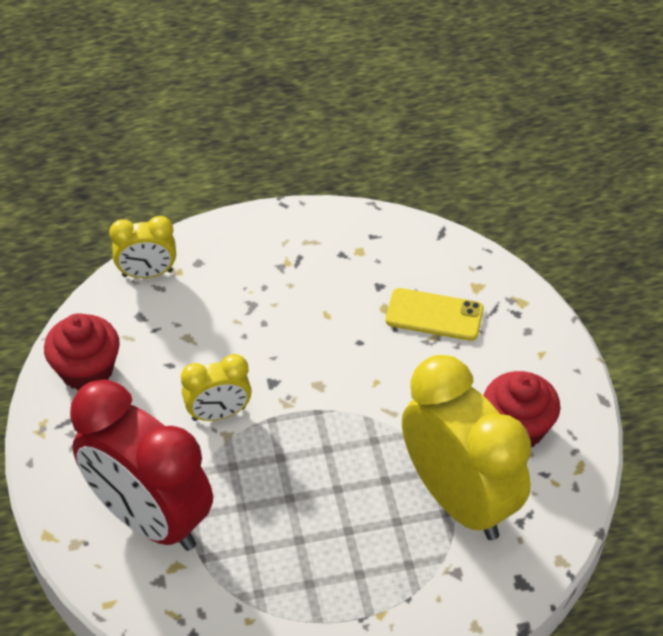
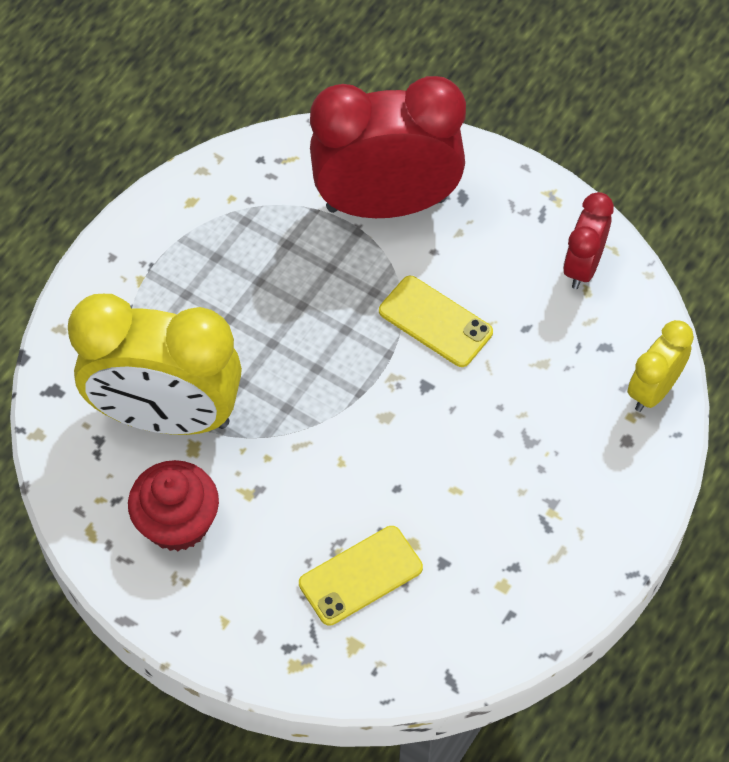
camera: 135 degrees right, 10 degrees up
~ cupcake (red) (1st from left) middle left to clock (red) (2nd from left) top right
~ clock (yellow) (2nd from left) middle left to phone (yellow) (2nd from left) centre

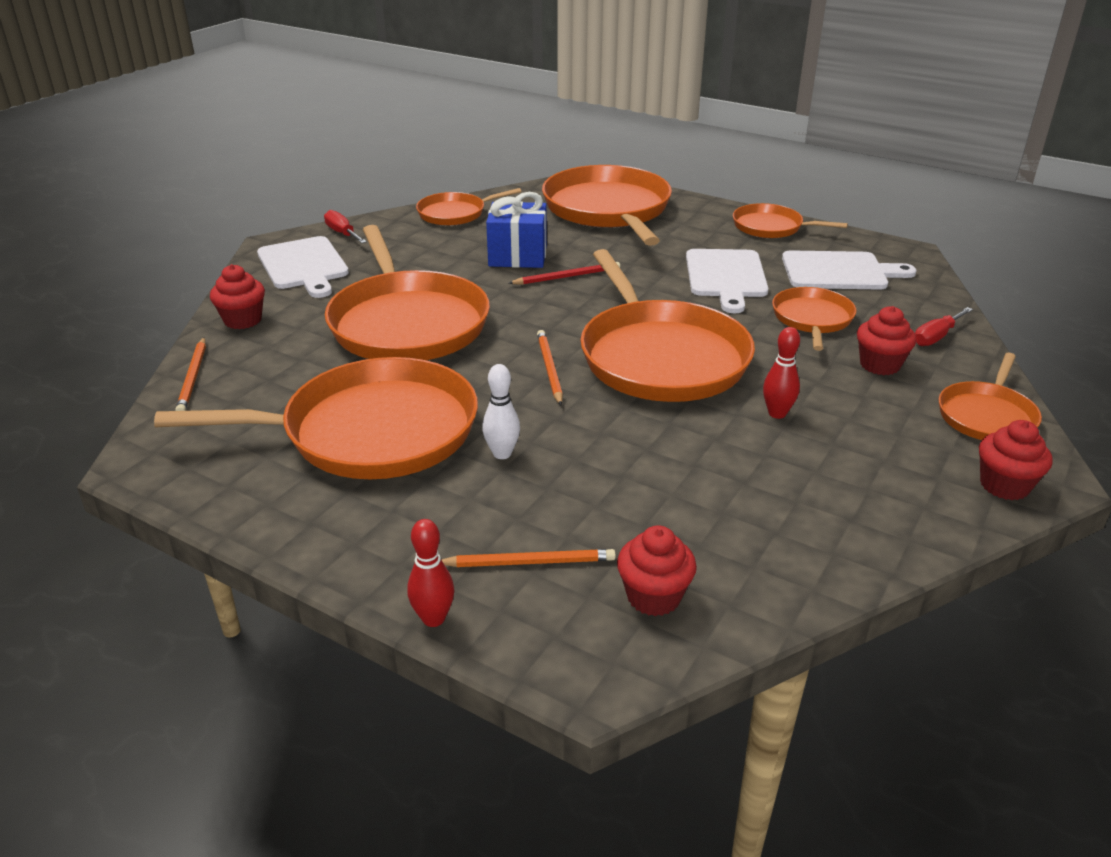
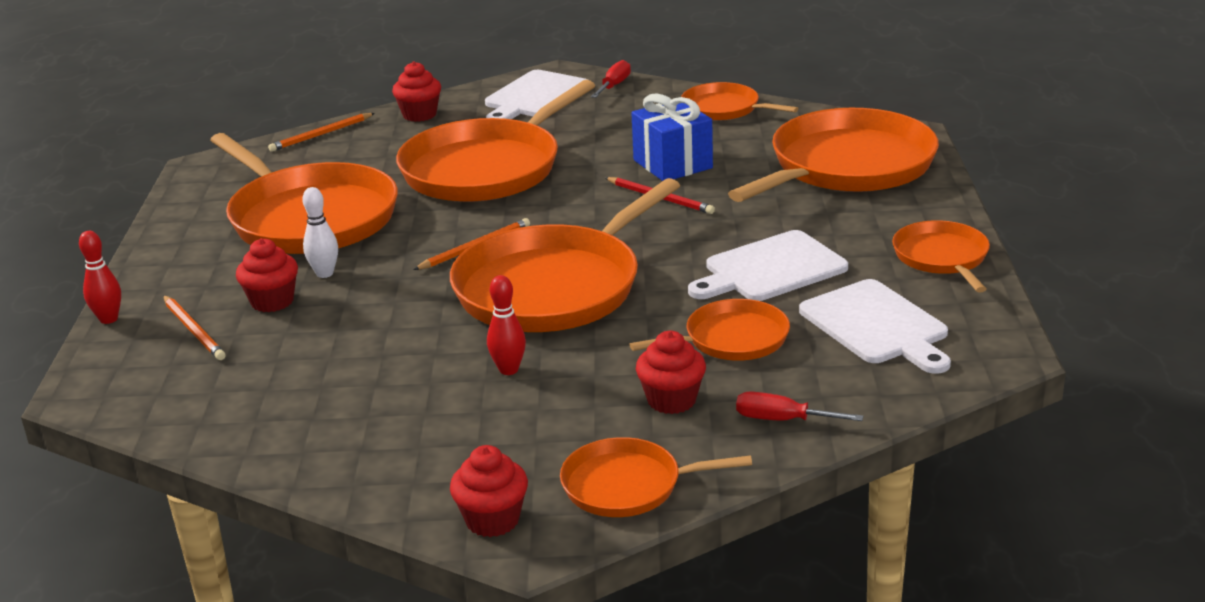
camera: 60 degrees right, 5 degrees down
~ cupcake (red) (2nd from left in the first image) centre to cupcake (red) (1st from left) middle left

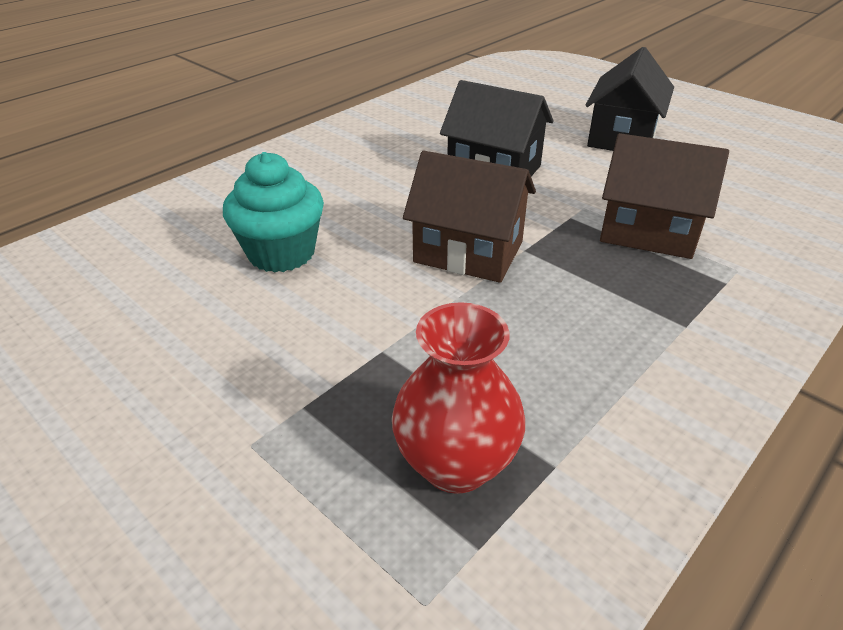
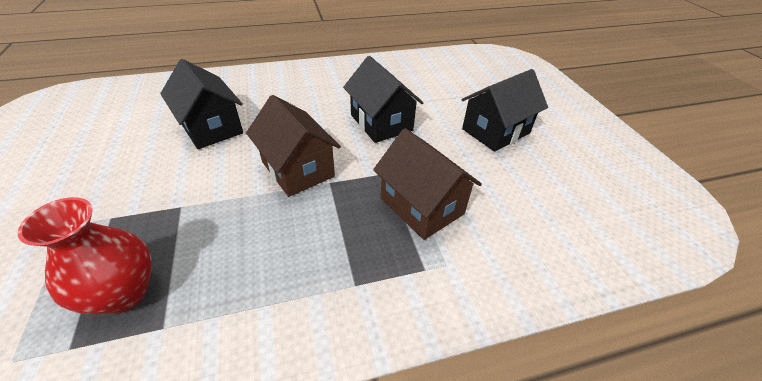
camera: 30 degrees right, 5 degrees up
~ cupcake (turquoise) middle left to house (black) (1st from left) top left

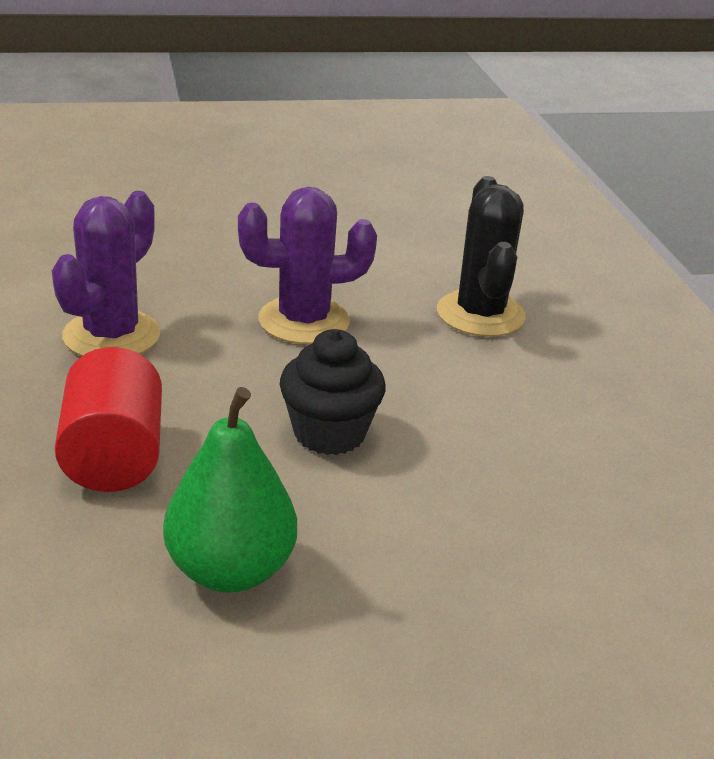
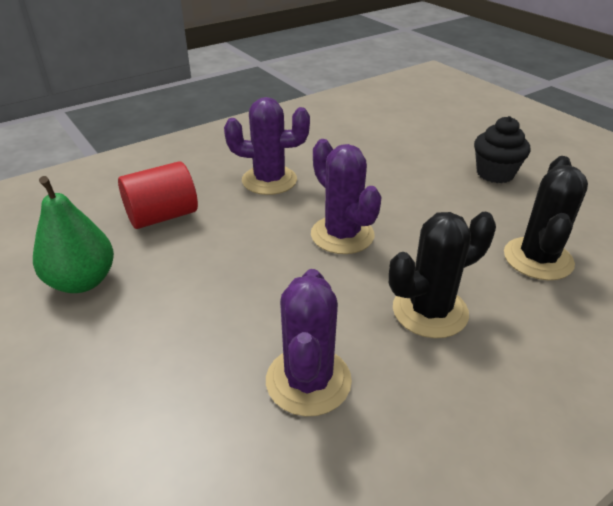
camera: 70 degrees right, 5 degrees up
~ cupcake (black) centre to top right
+ cactus (black) (2nd from left) middle right
+ cactus (purple) (2nd from left) bottom centre

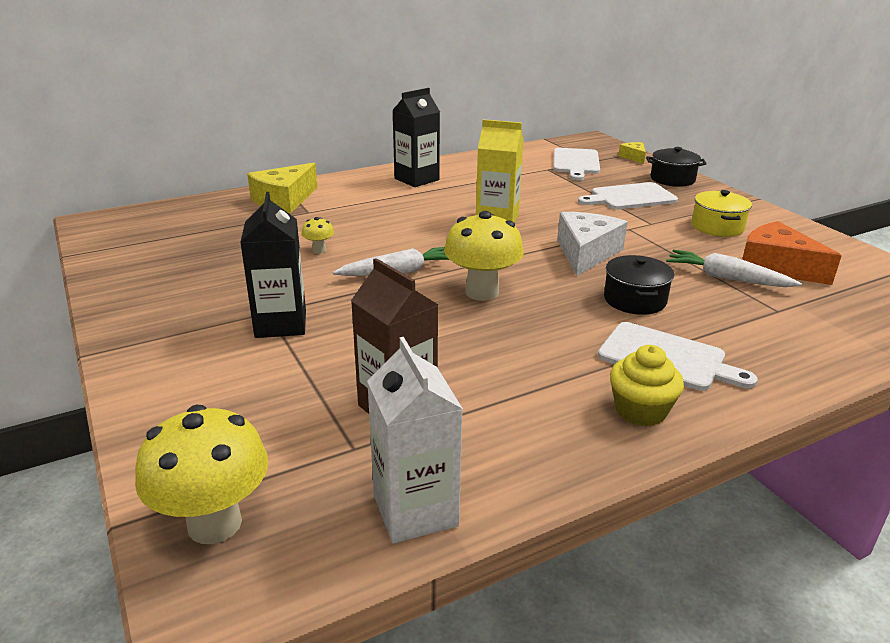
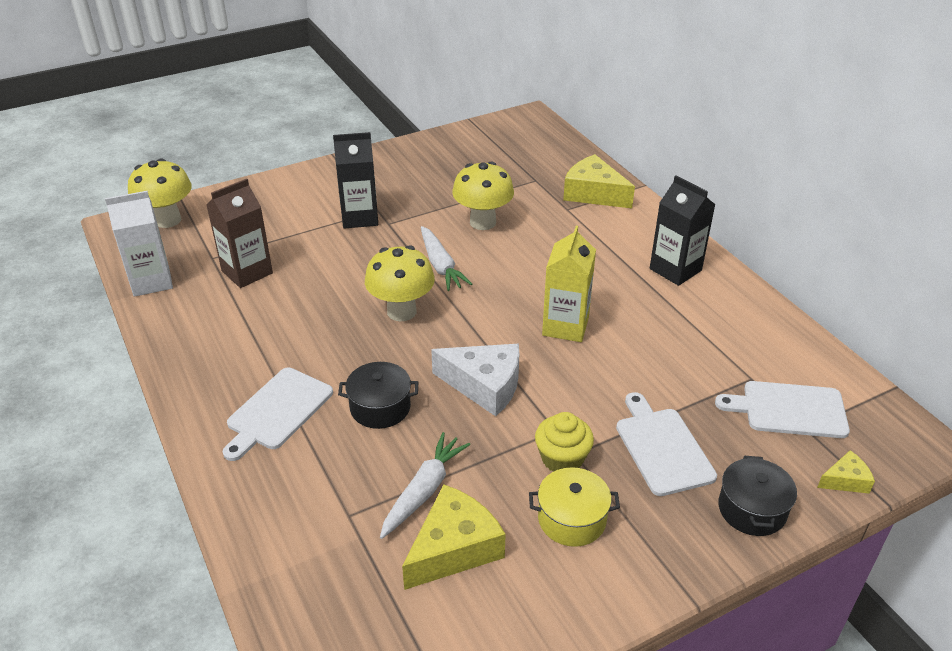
camera: 90 degrees right, 10 degrees up
~ mushroom (yellow) (2nd from left in the first image) centre = top centre x2.17
~ cheese (orange) middle right to cheese (yellow) (1st from left) bottom centre
~ cupcake (yellow) middle right to bottom centre

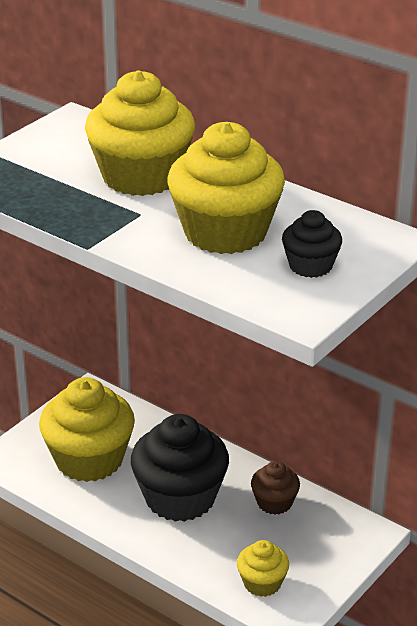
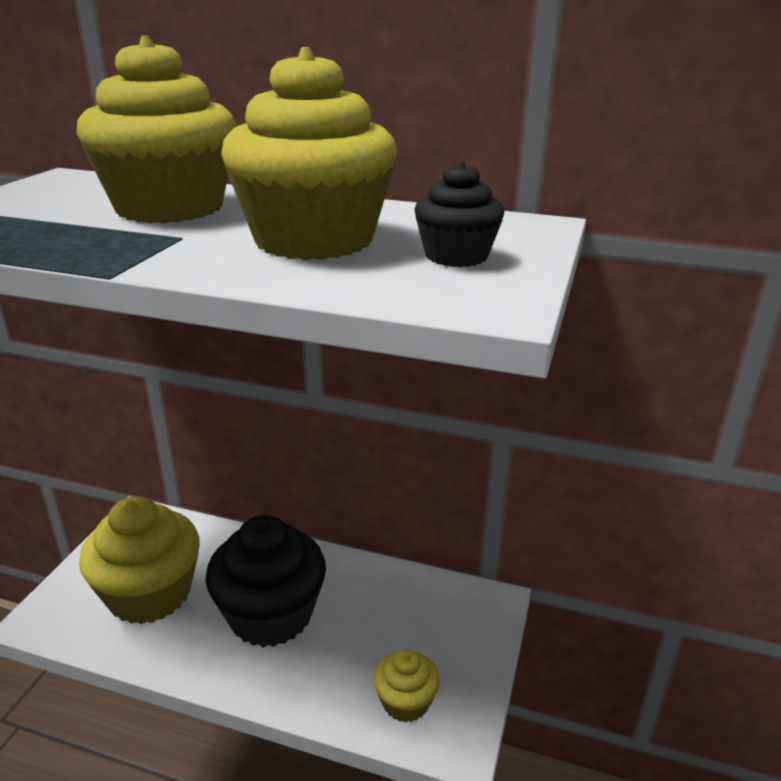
camera: 20 degrees left, 5 degrees down
- cupcake (brown) bottom centre

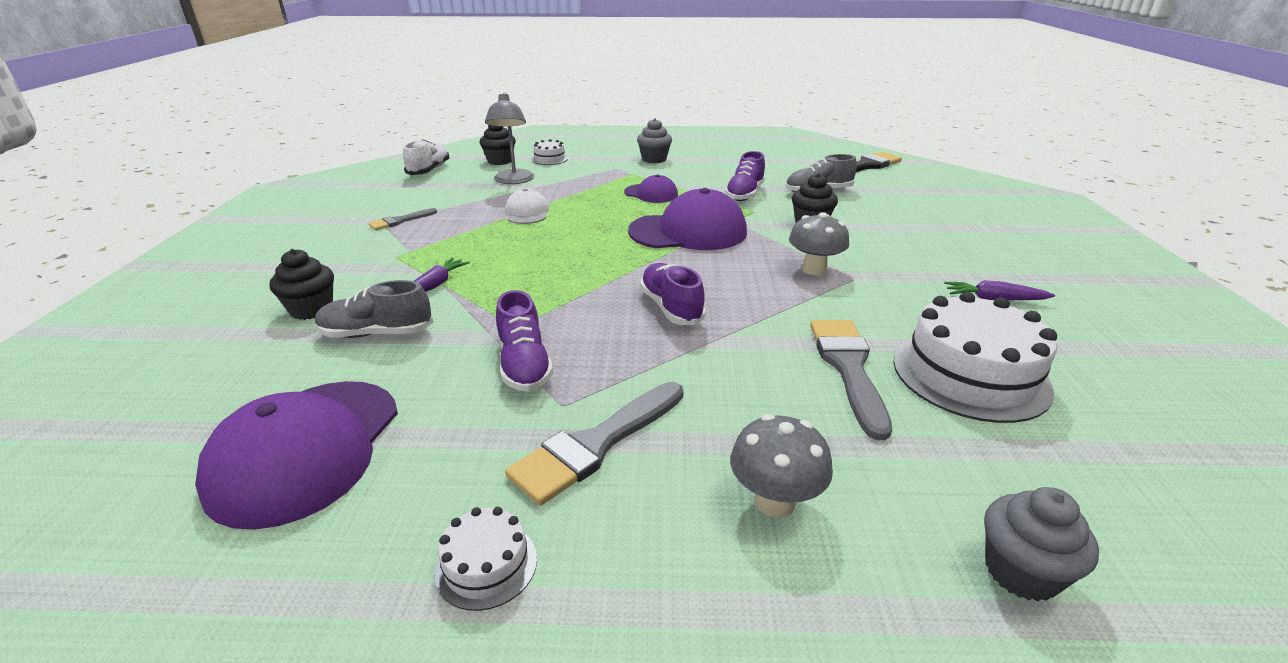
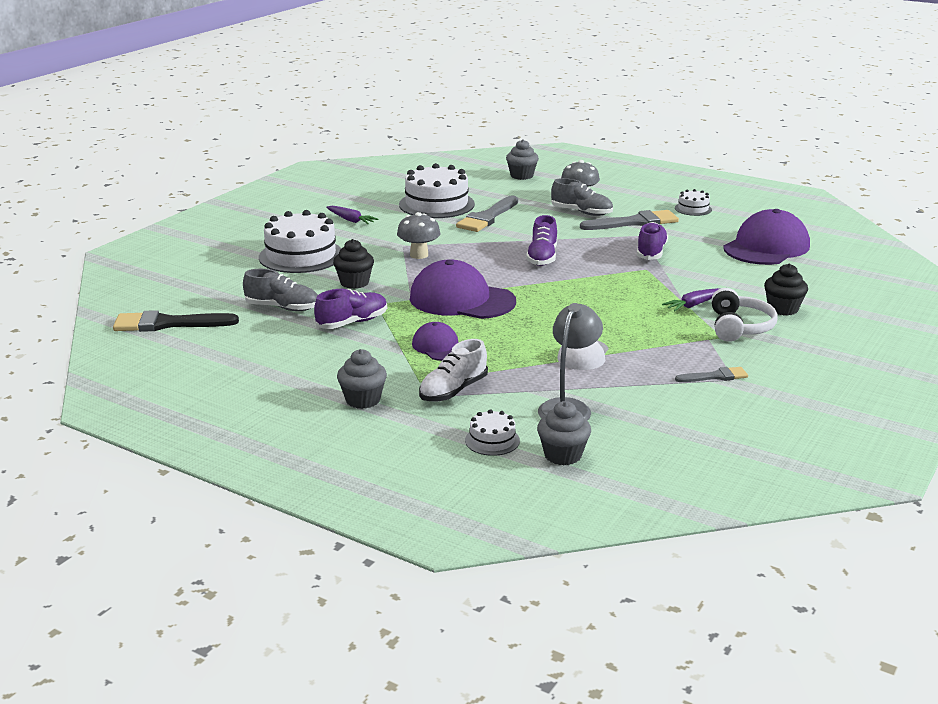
camera: 150 degrees left, 5 degrees down
~ cupcake (black) (2nd from left) top centre to cupcake (grey) (3rd from left) centre
~ shoe (white) top left to centre
~ shoe (grey) (1st from left in the first image) middle left to shoe (grey) (2nd from left) top centre
+ cake (white) (1st from left) middle left
+ headphones (white) middle right

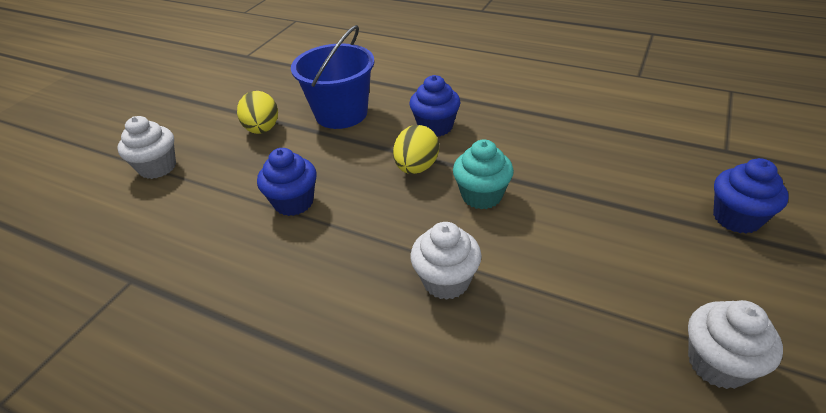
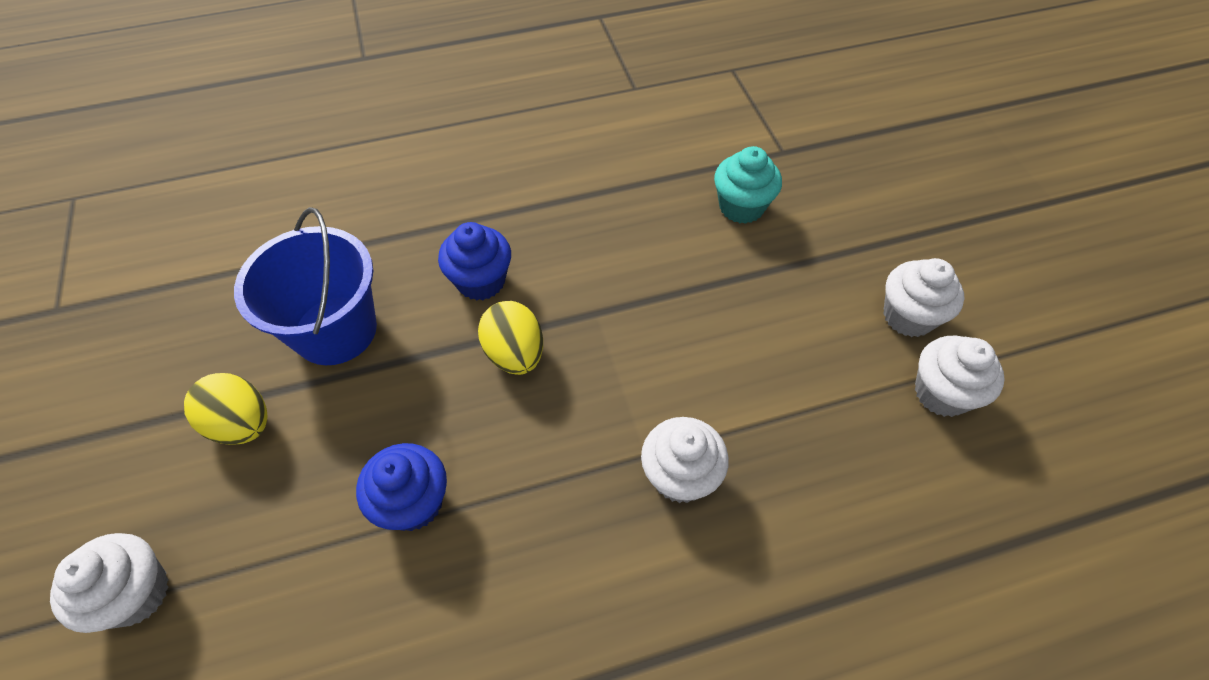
camera: 45 degrees left, 15 degrees up
~ cupcake (turquoise) centre to top centre
- cupcake (blue) (3rd from left) middle right
+ cupcake (white) (3rd from left) middle right

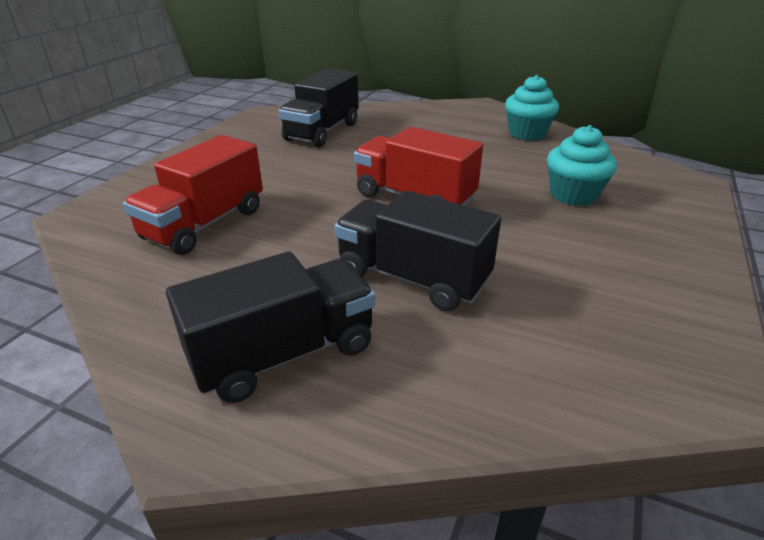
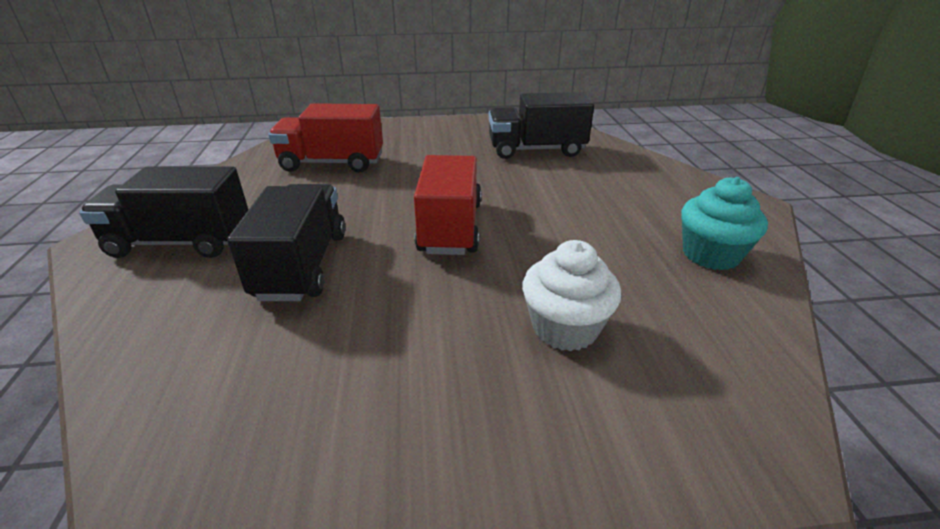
camera: 60 degrees right, 0 degrees up
~ cupcake (turquoise) (2nd from left) top right to cupcake (white) centre
~ truck (black) (1st from left) centre = middle left 150 degrees clockwise

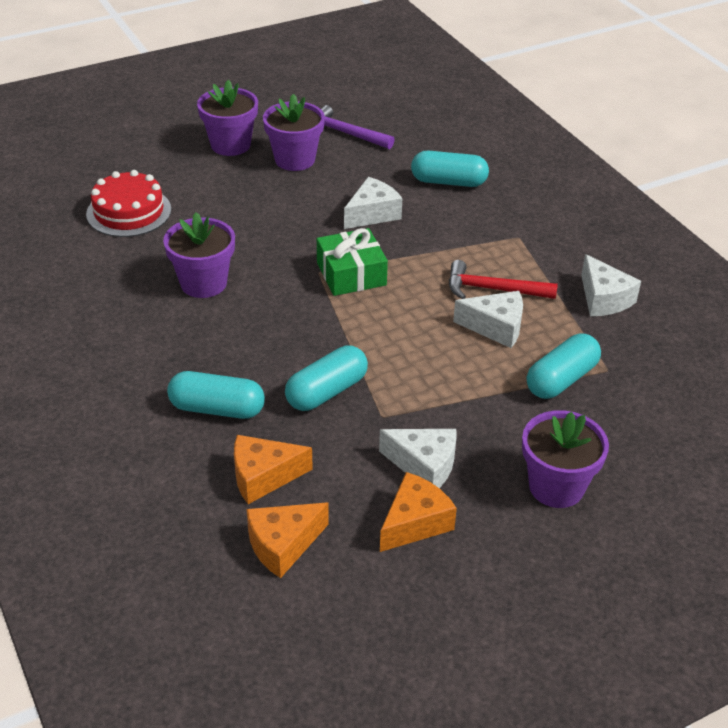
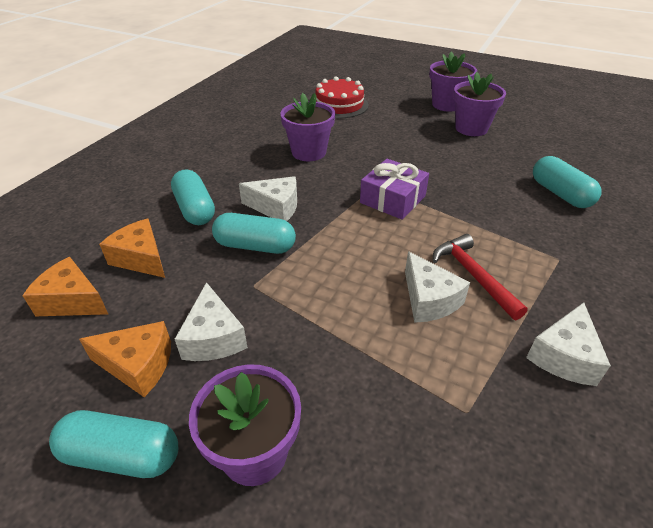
camera: 55 degrees right, 0 degrees up
- hammer (purple) top centre
~ cheese (white) (1st from left in the first image) top centre to cheese (white) (2nd from left) centre
~ gift (green) centre to gift (purple) centre
~ capsule (turquoise) (4th from left in the first image) middle right to capsule (turquoise) (1st from left) bottom left

